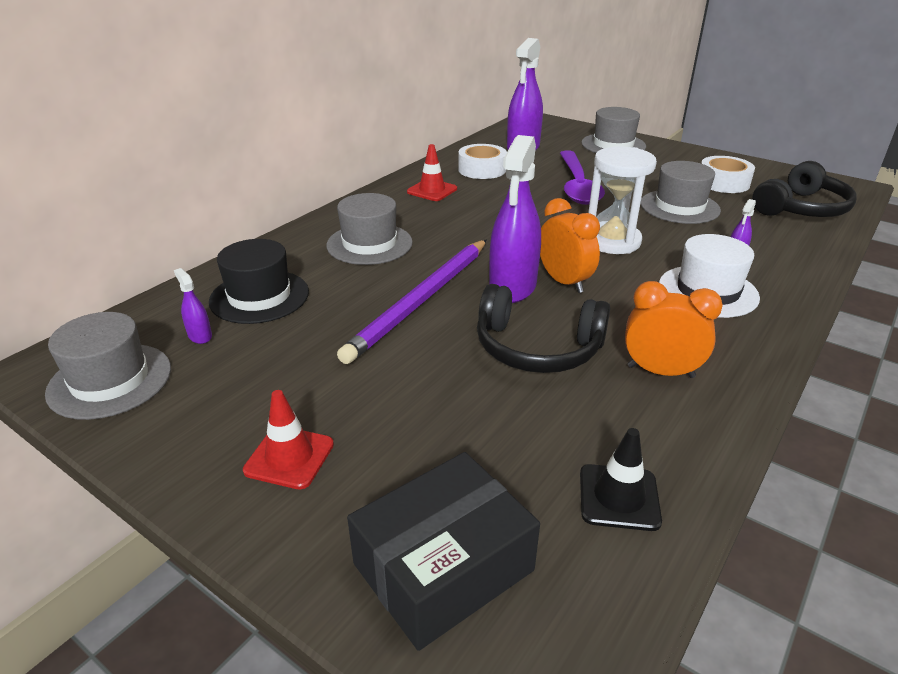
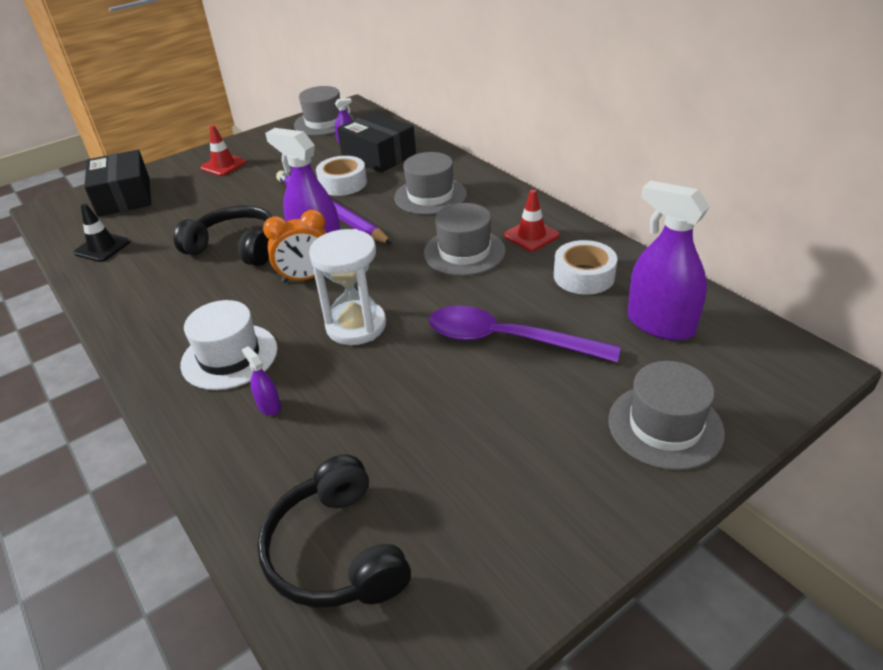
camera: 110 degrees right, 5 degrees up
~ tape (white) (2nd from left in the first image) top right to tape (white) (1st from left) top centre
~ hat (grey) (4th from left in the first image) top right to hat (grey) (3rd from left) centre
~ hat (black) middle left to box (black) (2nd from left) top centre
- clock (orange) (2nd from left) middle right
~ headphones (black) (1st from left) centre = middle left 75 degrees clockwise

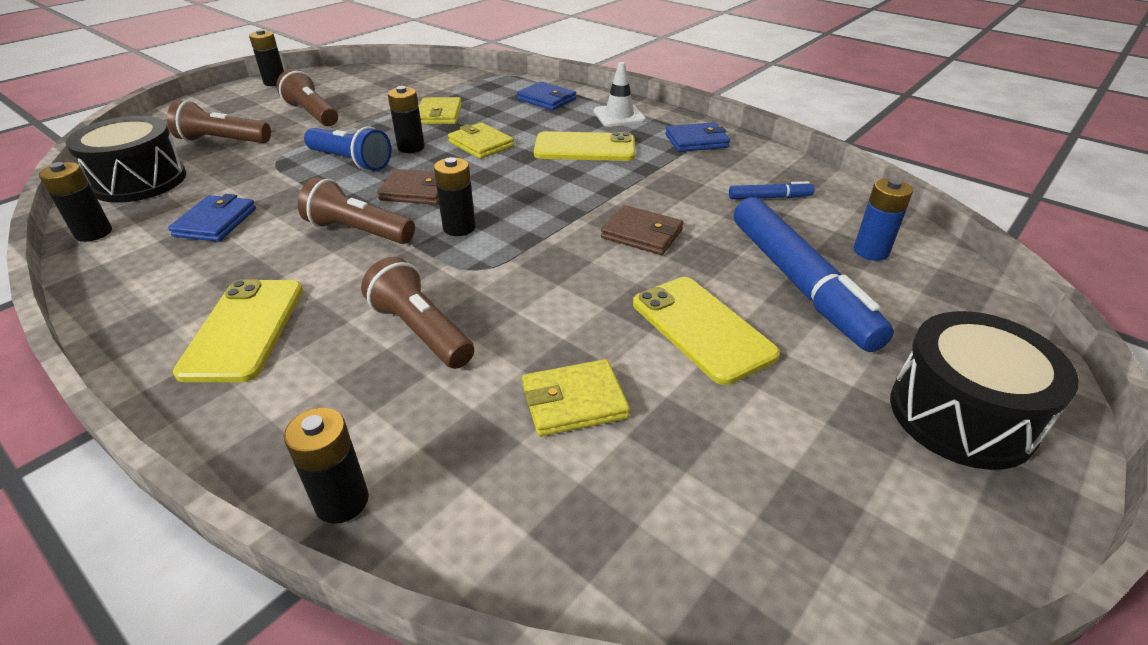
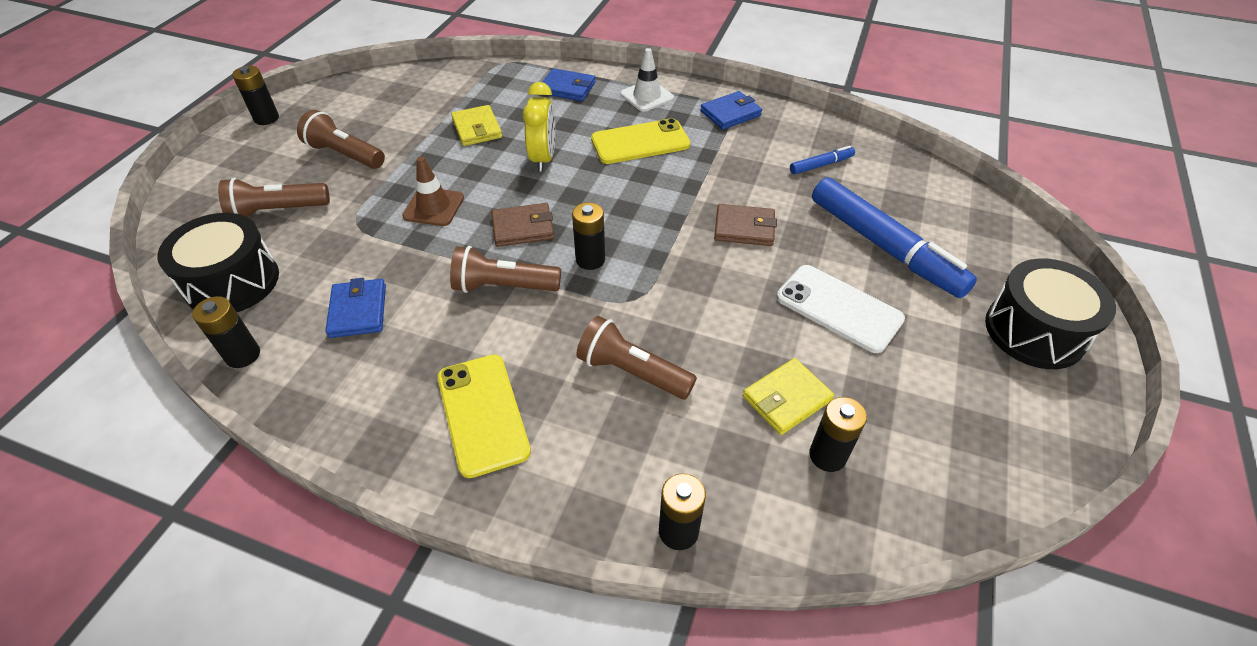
camera: 20 degrees left, 10 degrees up
~ battery (black) (4th from left in the first image) top centre to battery (black) (5th from left) bottom right
~ wallet (yellow) (2nd from left) top centre to clock (yellow) top centre
~ flashlight (blue) top left to traffic cone (brown) top centre
- battery (blue) middle right
~ phone (yellow) (3rd from left) centre to phone (white) middle right

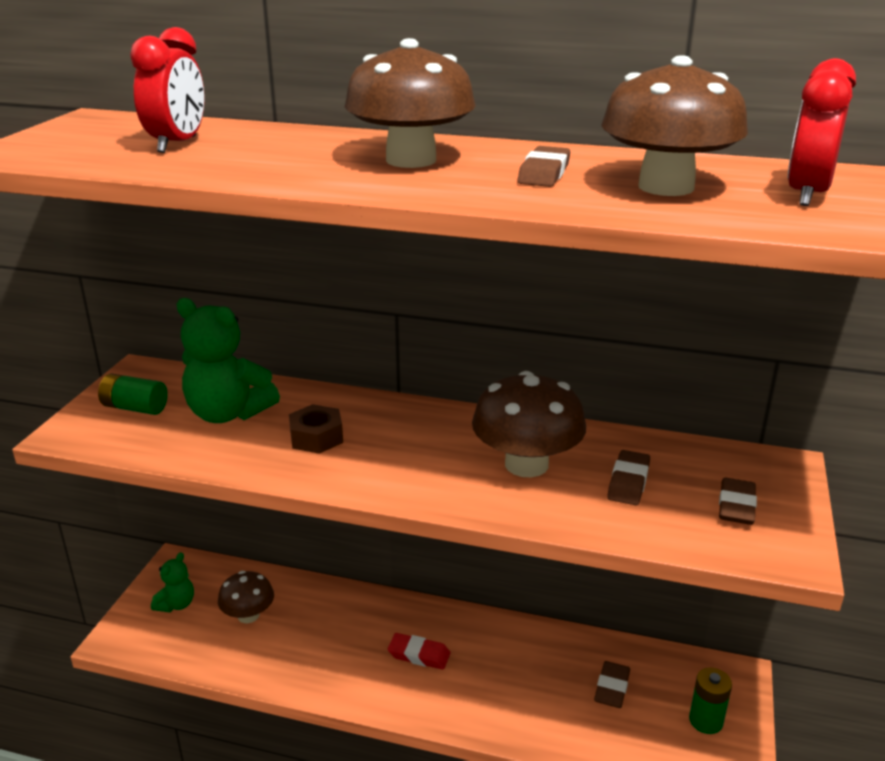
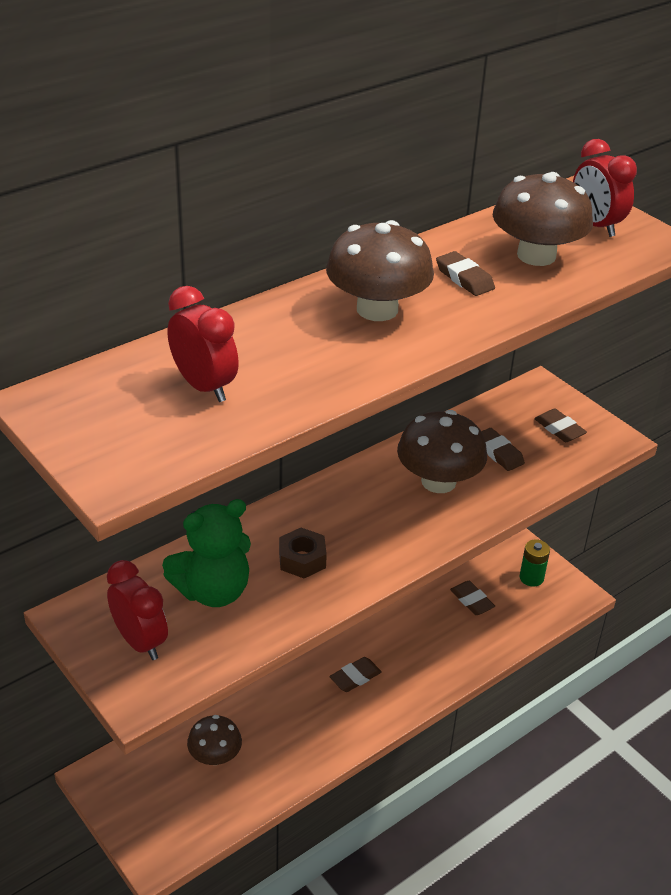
camera: 55 degrees left, 10 degrees up
~ battery (green) (1st from left) middle left to clock (red) (1st from left) bottom left
- teddy bear (green) (1st from left) bottom left
~ eraser (red) bottom centre to eraser (brown) (1st from left) bottom centre

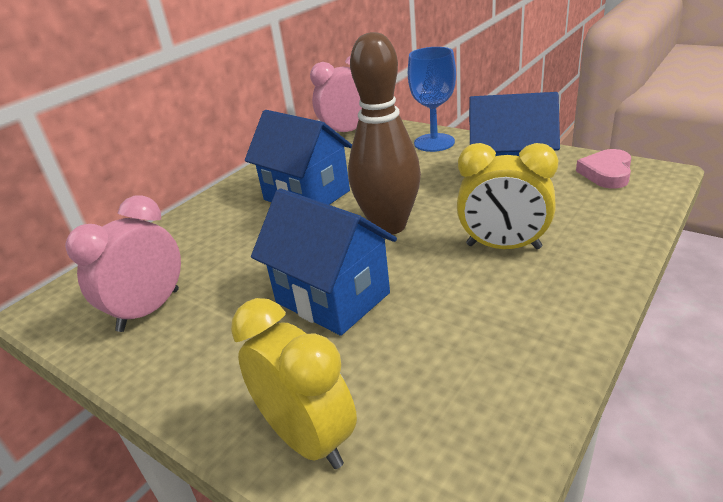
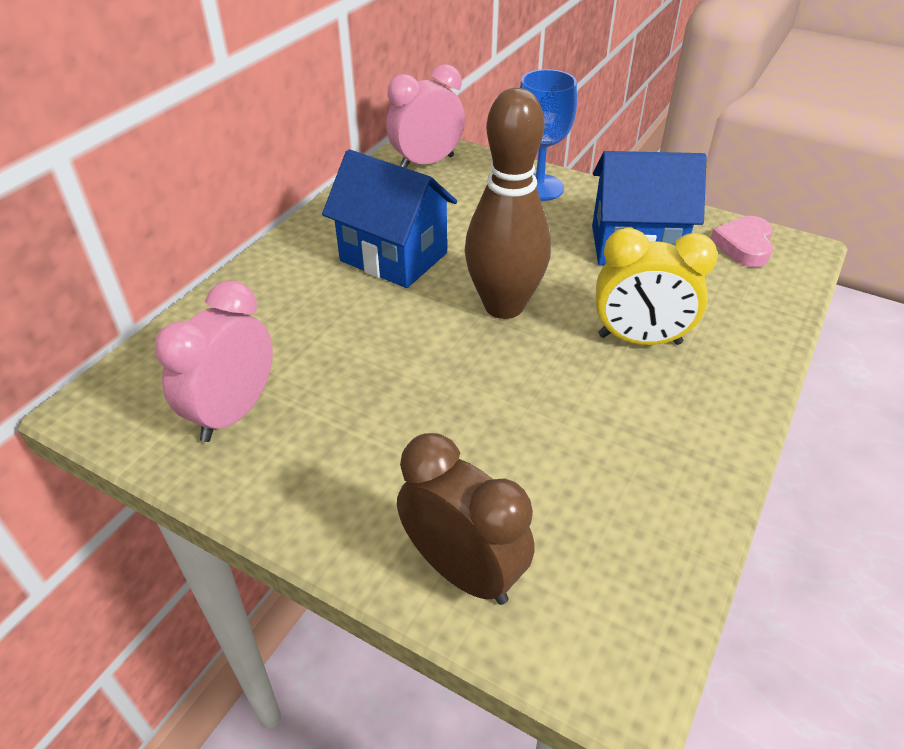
camera: 10 degrees left, 10 degrees up
- house (blue) (2nd from left) centre
~ clock (yellow) (1st from left) bottom centre to clock (brown) bottom centre

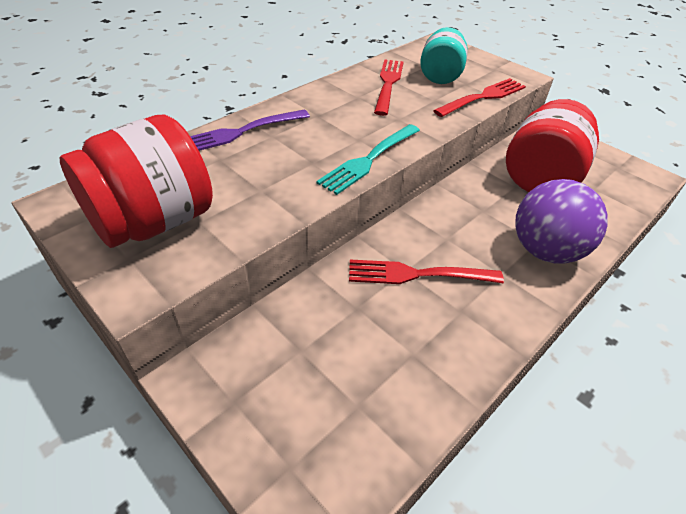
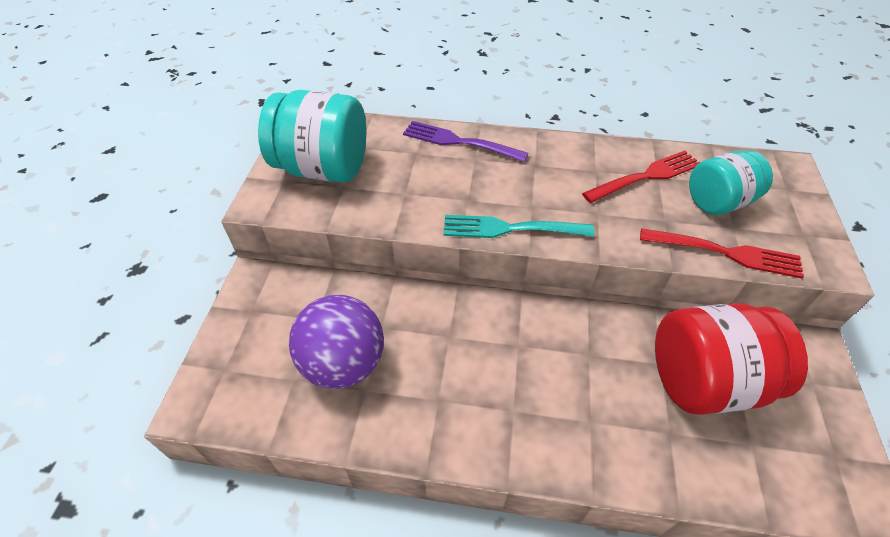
camera: 55 degrees right, 5 degrees up
~ jar (red) (1st from left) middle left to jar (turquoise) (1st from left) top centre
~ ball (purple) middle right to centre
- fork (red) (2nd from left) centre

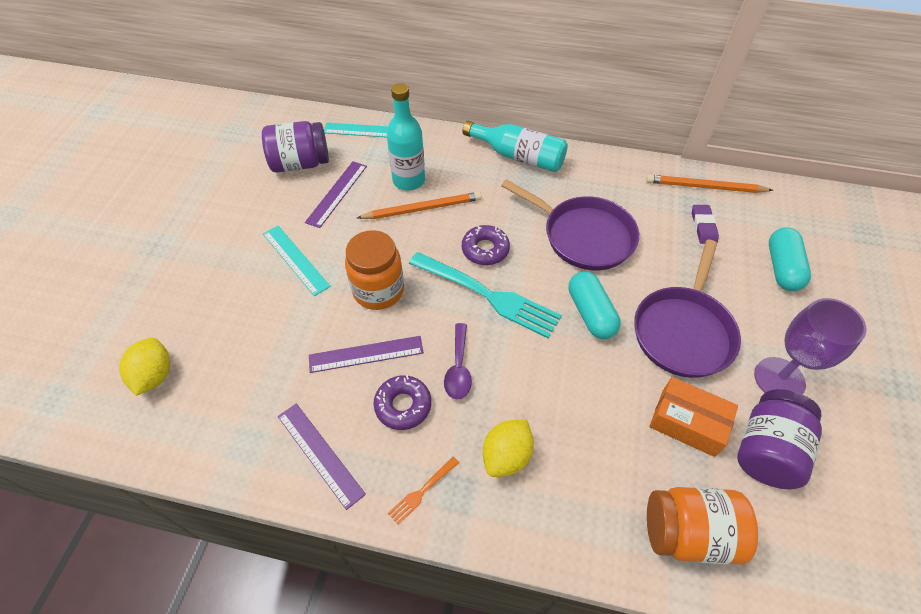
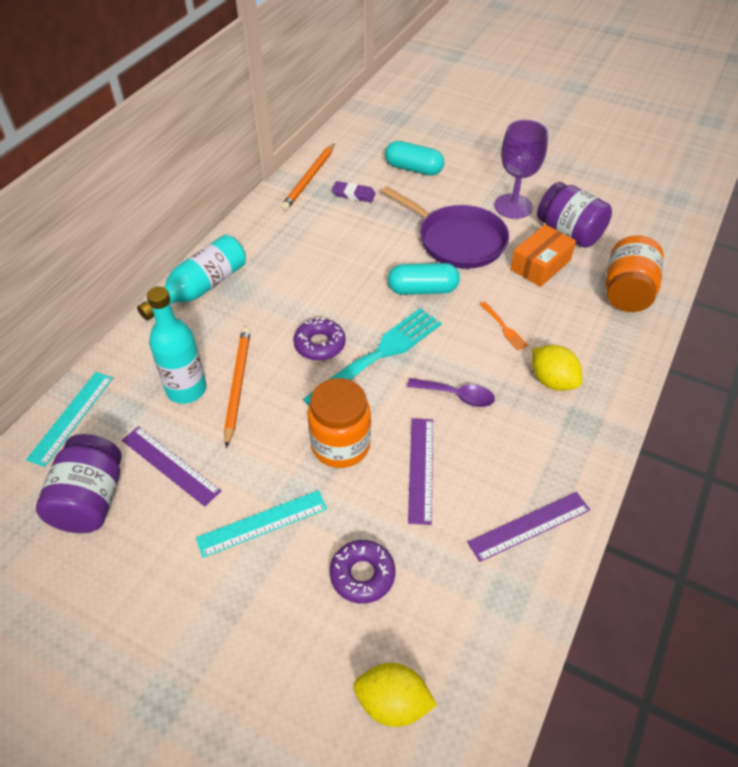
camera: 75 degrees left, 5 degrees down
- pan (purple) (1st from left) centre
~ donut (purple) (1st from left in the first image) centre to donut (purple) (2nd from left) bottom centre
~ fork (orange) bottom centre to middle right

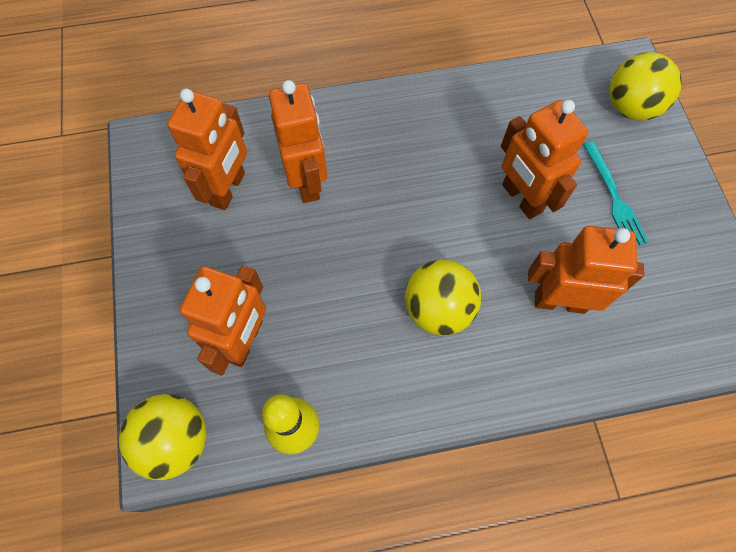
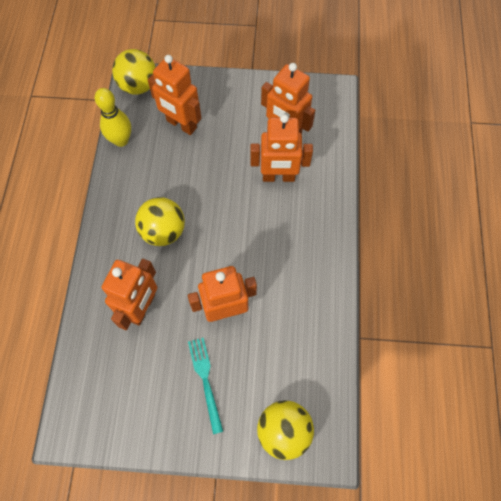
camera: 105 degrees right, 0 degrees up
~ fork (turquoise) middle right = bottom centre 75 degrees clockwise

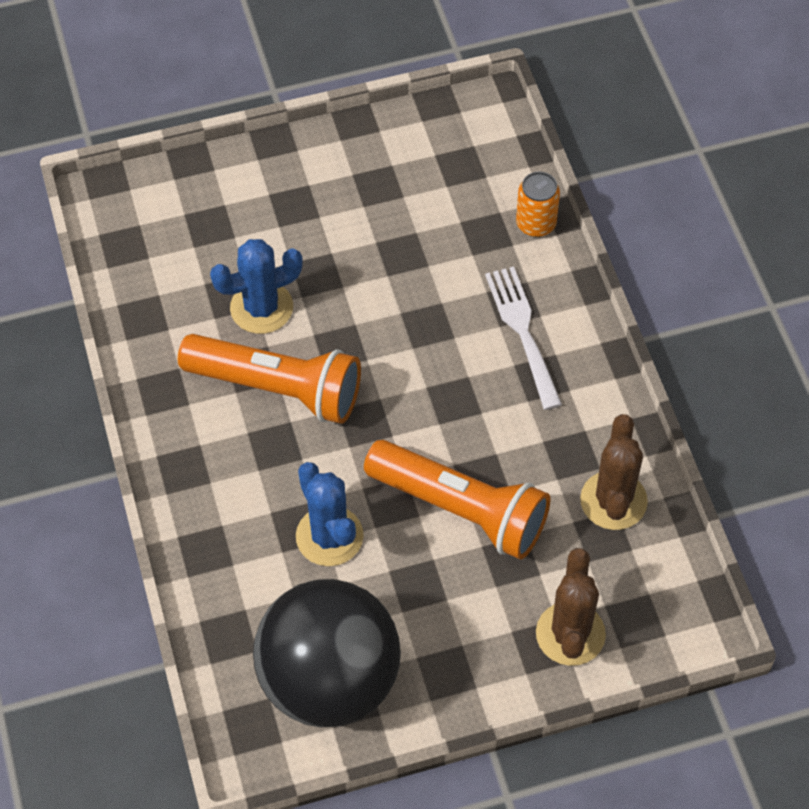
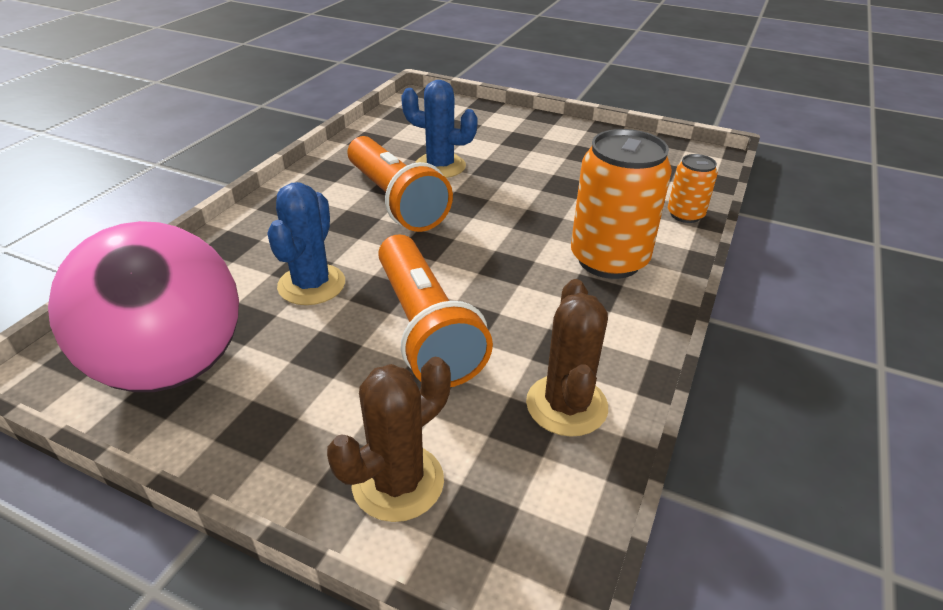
camera: 40 degrees right, 20 degrees down
~ fork (white) centre to can (orange) (1st from left) centre
~ cactus (brown) (2nd from left) middle right = centre 45 degrees counterclockwise
~ ball (black) bottom centre to ball (pink) middle left

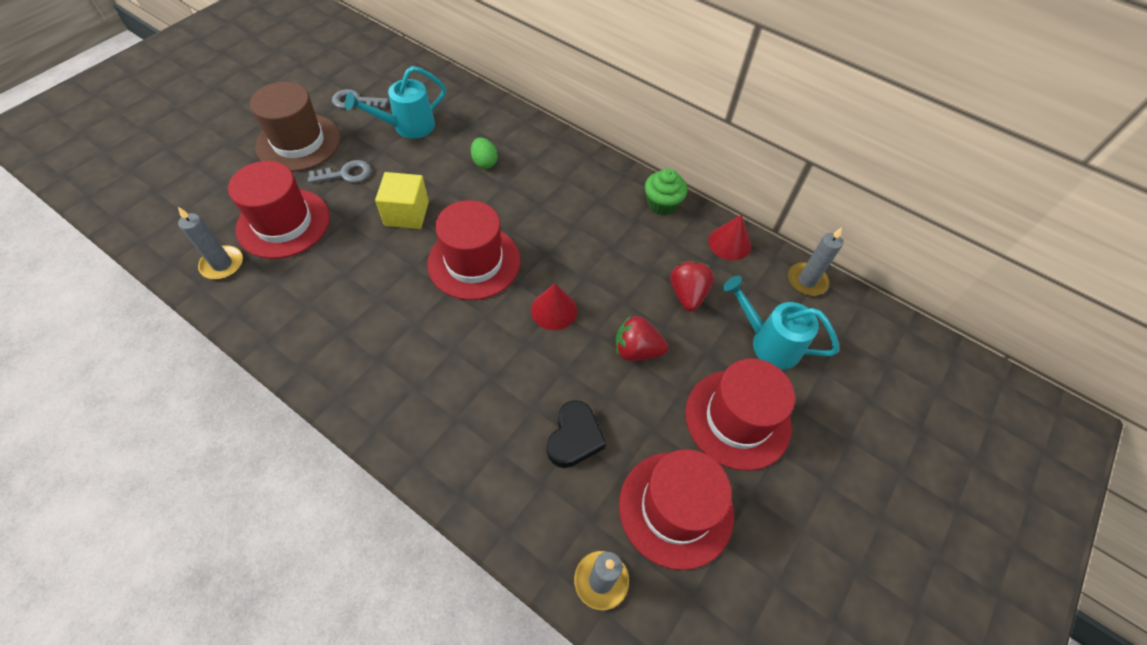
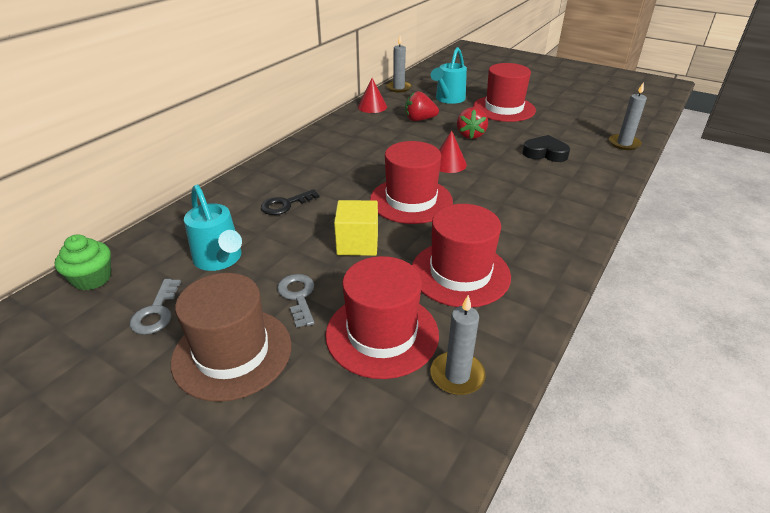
camera: 90 degrees left, 20 degrees down
~ egg (green) top centre to key (black) centre
~ cupcake (green) top centre to middle left
~ hat (red) (3rd from left) bottom centre to centre

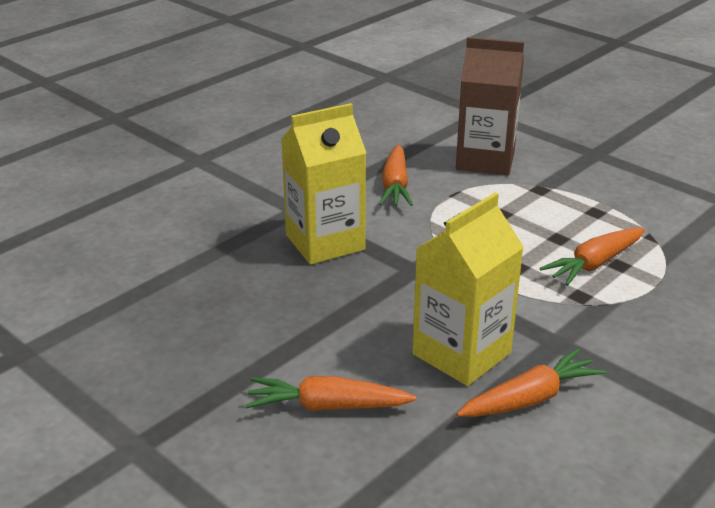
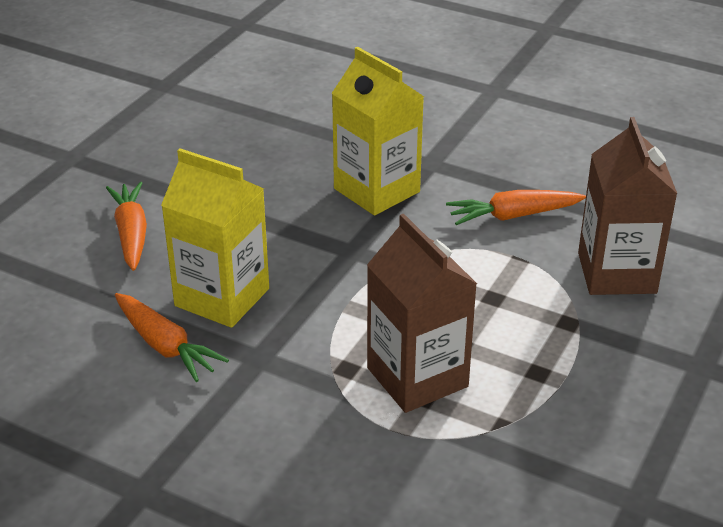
camera: 75 degrees right, 5 degrees up
~ carrot (orange) (4th from left) middle right to carton (brown) (1st from left) centre

